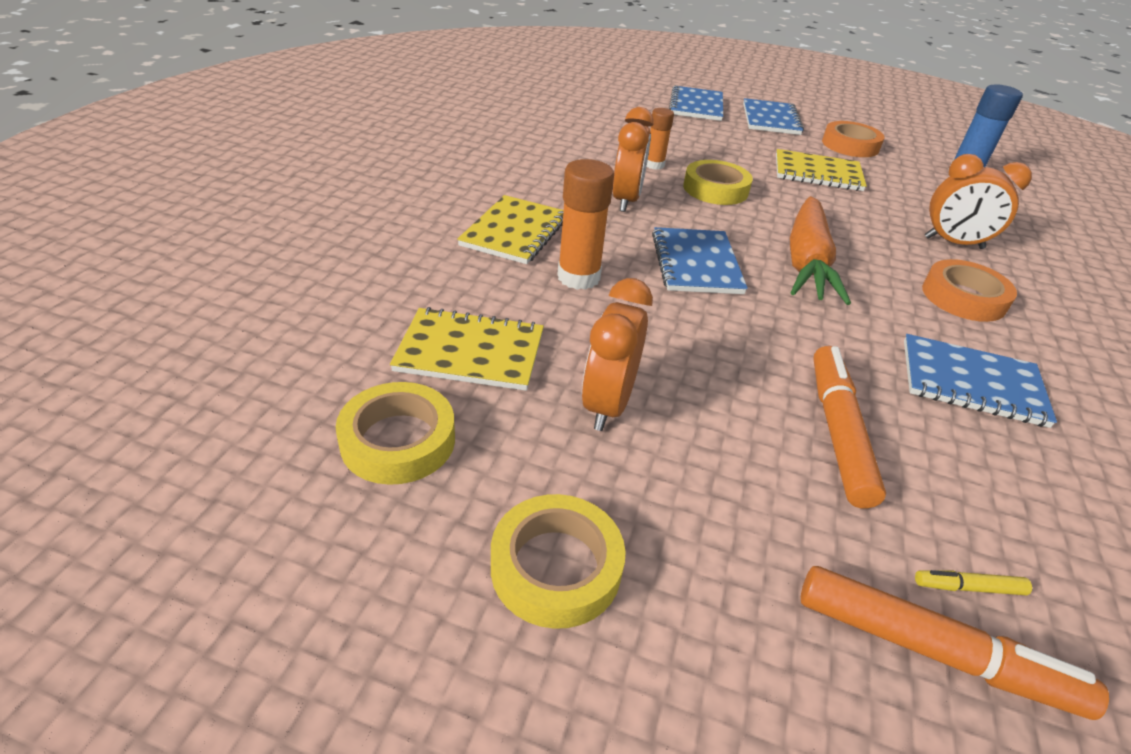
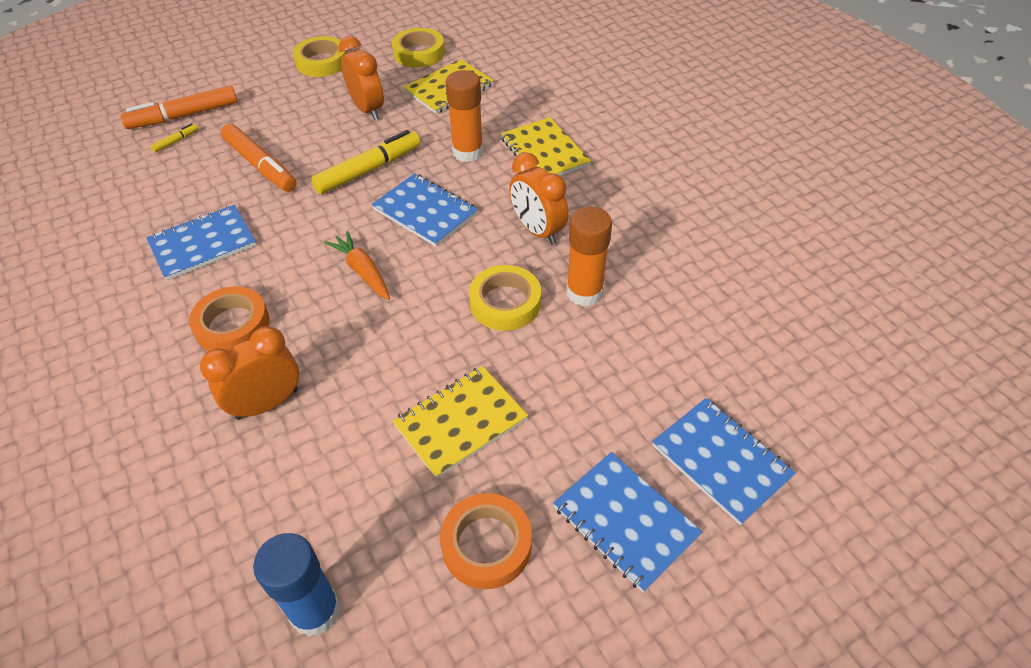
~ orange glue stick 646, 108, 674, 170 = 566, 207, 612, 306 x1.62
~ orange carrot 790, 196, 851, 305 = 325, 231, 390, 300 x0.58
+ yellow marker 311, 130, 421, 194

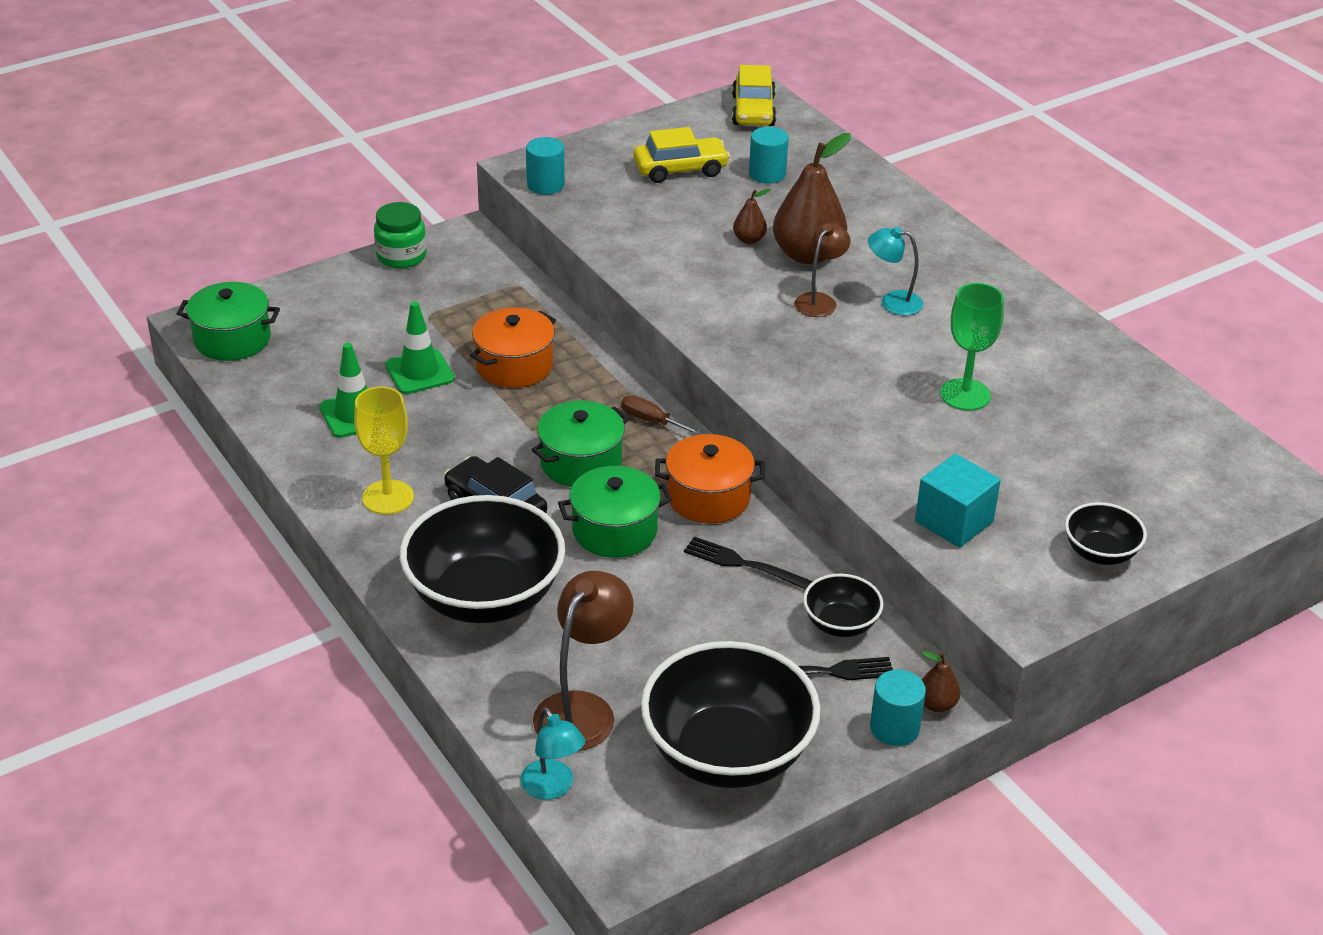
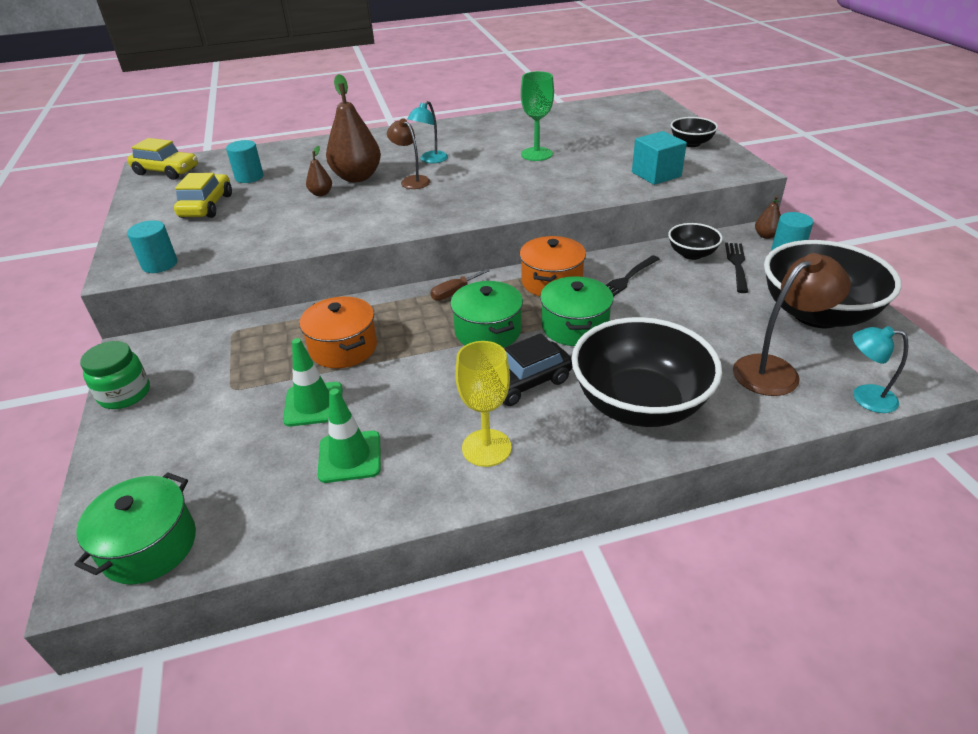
~ brown lamp 533, 571, 634, 751 = 733, 253, 851, 396 105 degrees clockwise
~ turquoise lamp 521, 707, 585, 800 = 853, 326, 908, 413 150 degrees counterclockwise

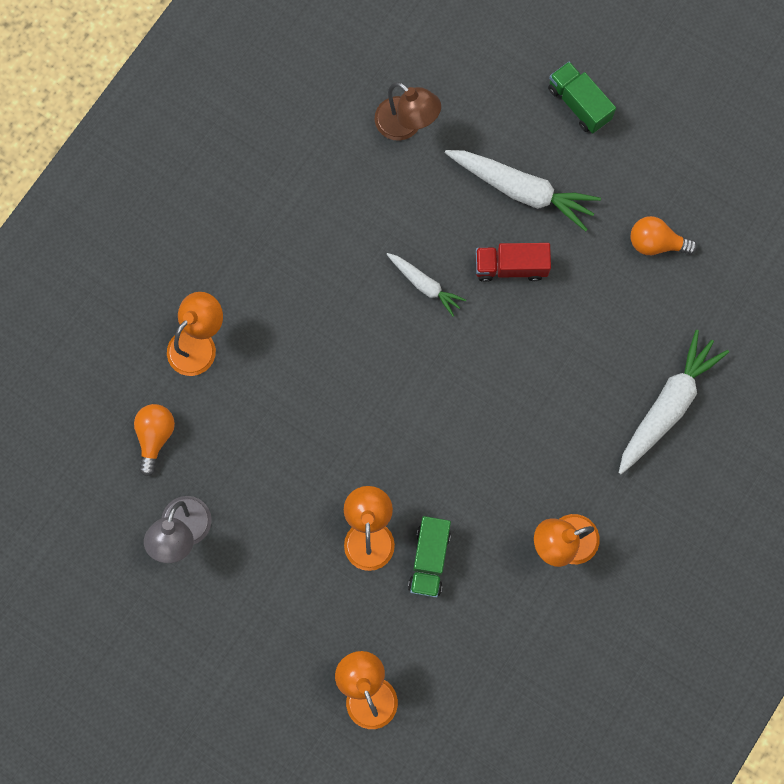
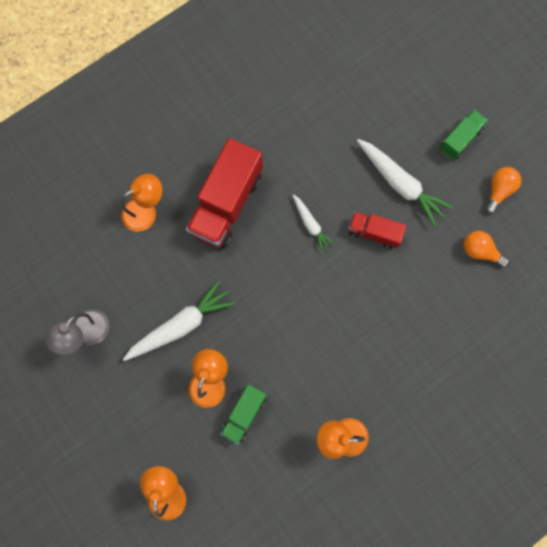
~ green truck 548, 62, 616, 134 = 439, 110, 488, 160 60 degrees clockwise
- brown lamp 375, 82, 441, 141
~ white carrot 619, 330, 729, 474 to 123, 280, 235, 361
~ orange light bulb 134, 404, 175, 476 to 485, 167, 521, 214
+ red truck 186, 138, 263, 249

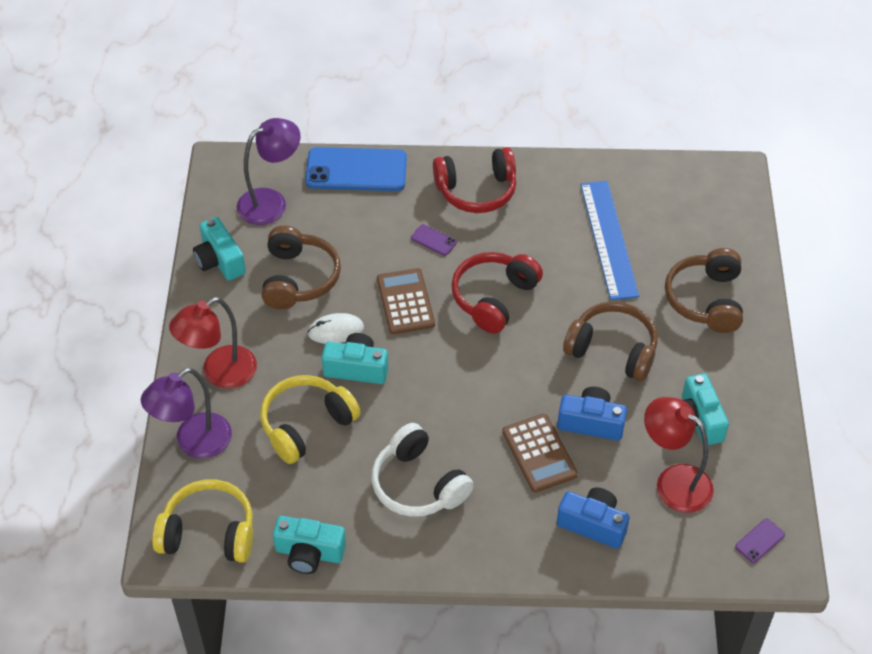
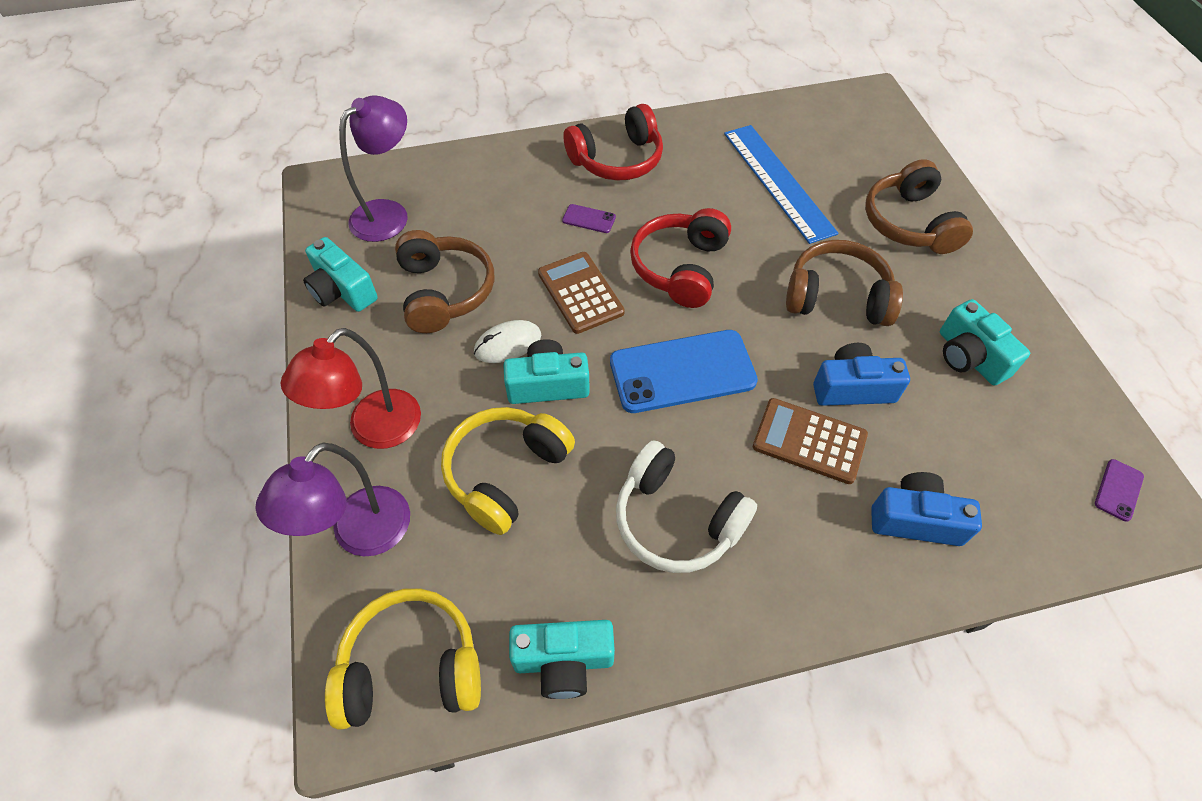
~ blue phone 305, 147, 407, 191 to 610, 330, 758, 413
- red lamp 644, 397, 714, 513
~ brown calculator 502, 414, 578, 492 = 753, 398, 868, 484 150 degrees clockwise

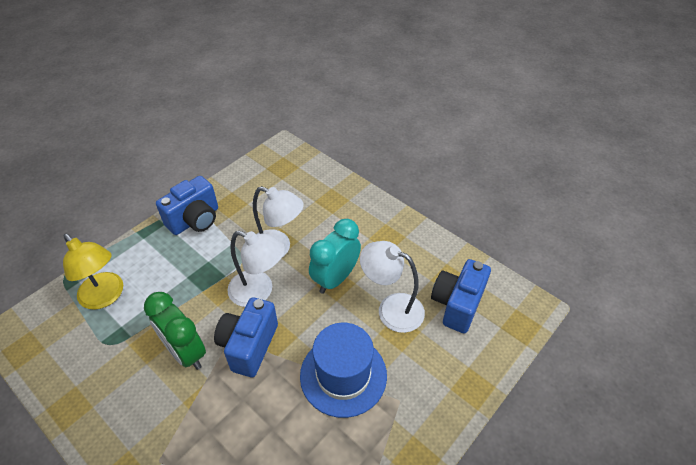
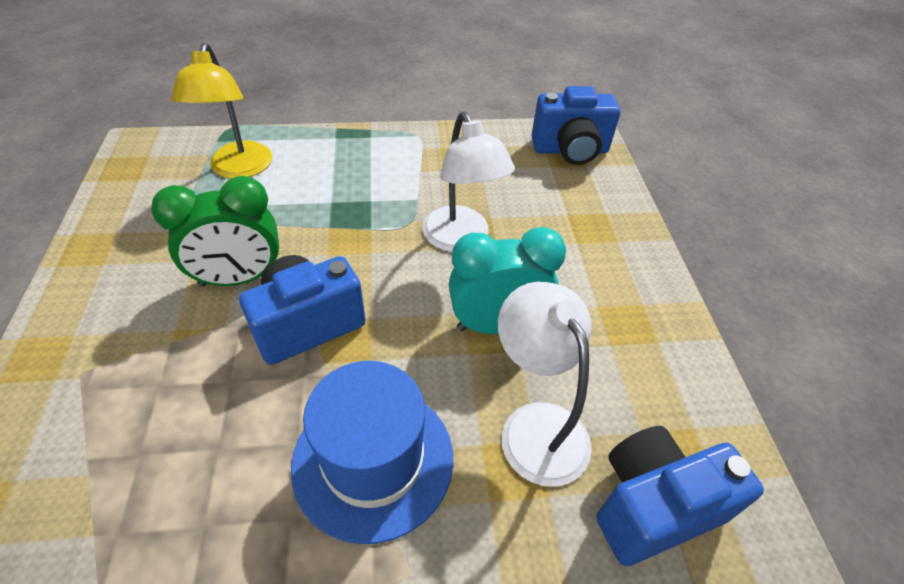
~ blue camera 156, 176, 218, 235 to 532, 86, 620, 165
- white lamp 228, 231, 285, 307
~ green clock 144, 292, 206, 370 = 151, 176, 279, 287 105 degrees counterclockwise

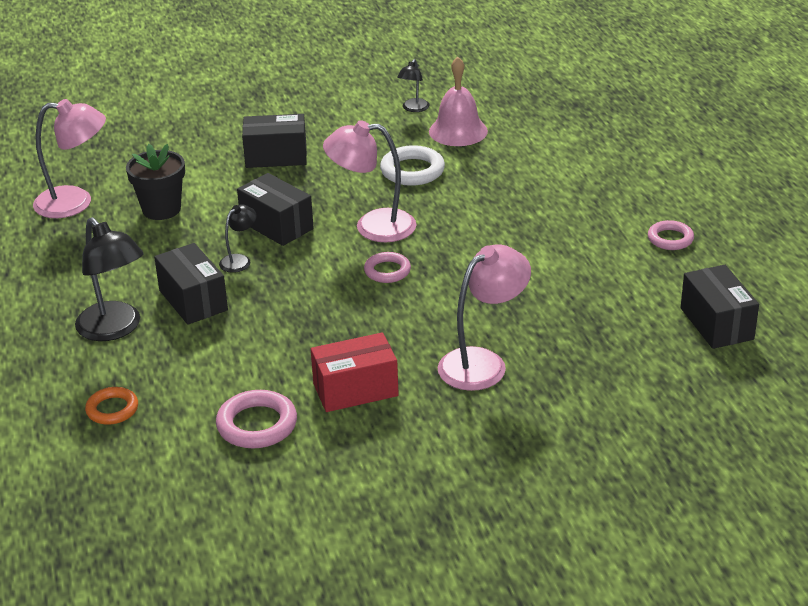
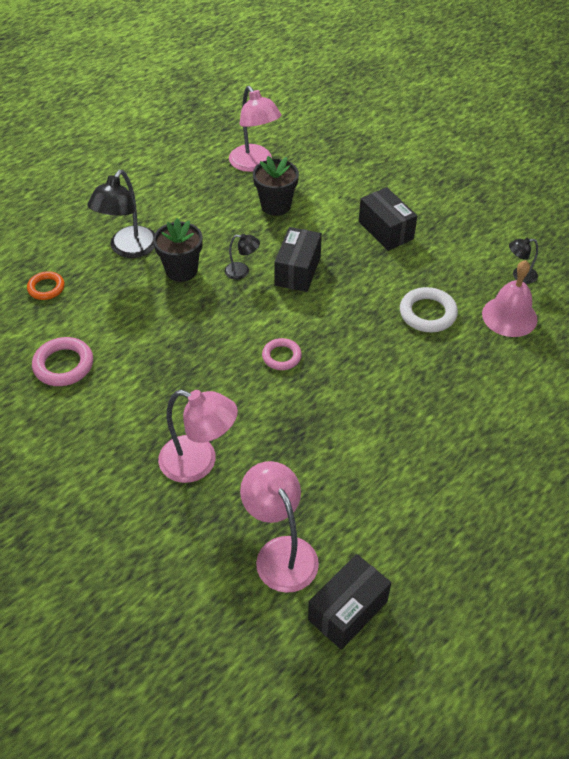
~ pink lamp 323, 120, 417, 242 to 240, 461, 319, 593
- pink ring 648, 220, 694, 250
~ black box 154, 243, 228, 325 to black flower pot 153, 218, 203, 282
- red box 311, 332, 399, 412

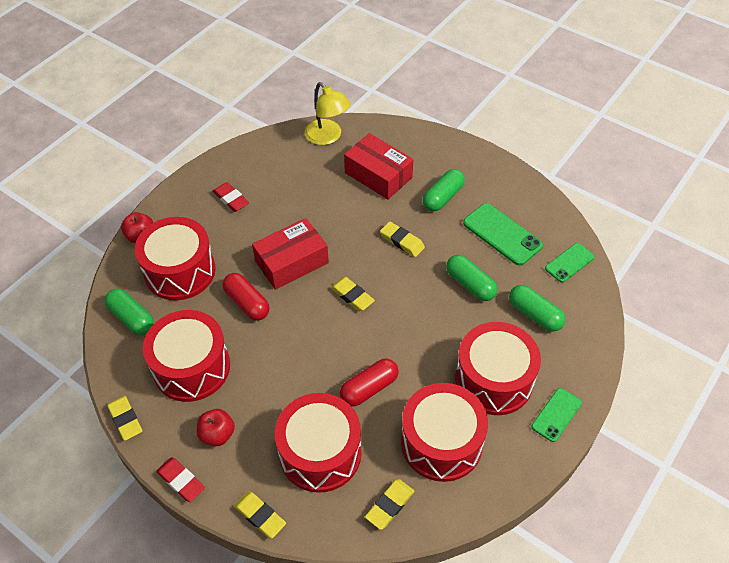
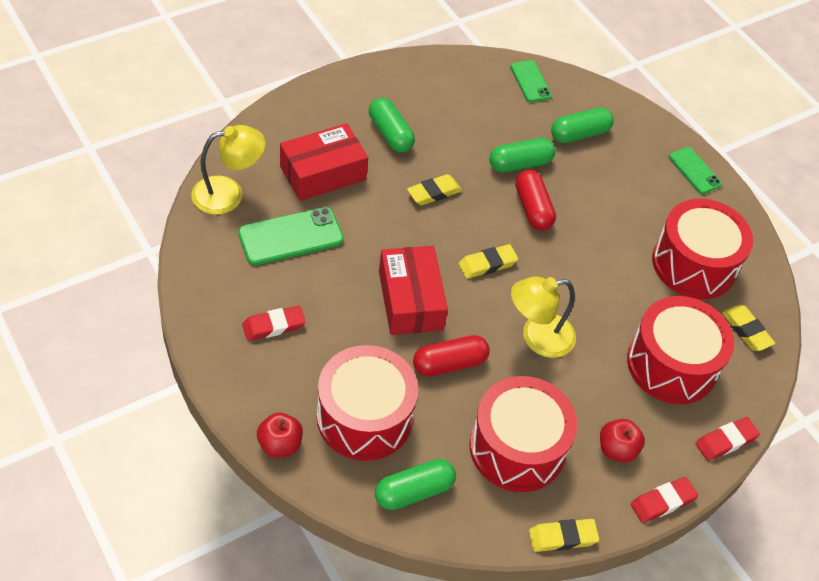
~ green phone 463, 203, 543, 266 to 238, 207, 344, 265
- red drum 455, 322, 541, 415
~ red capsule 340, 358, 399, 407 to 515, 170, 556, 231
~ yellow eraser 234, 491, 286, 539 to red eraser 695, 417, 760, 461
+ yellow lamp 511, 277, 576, 358

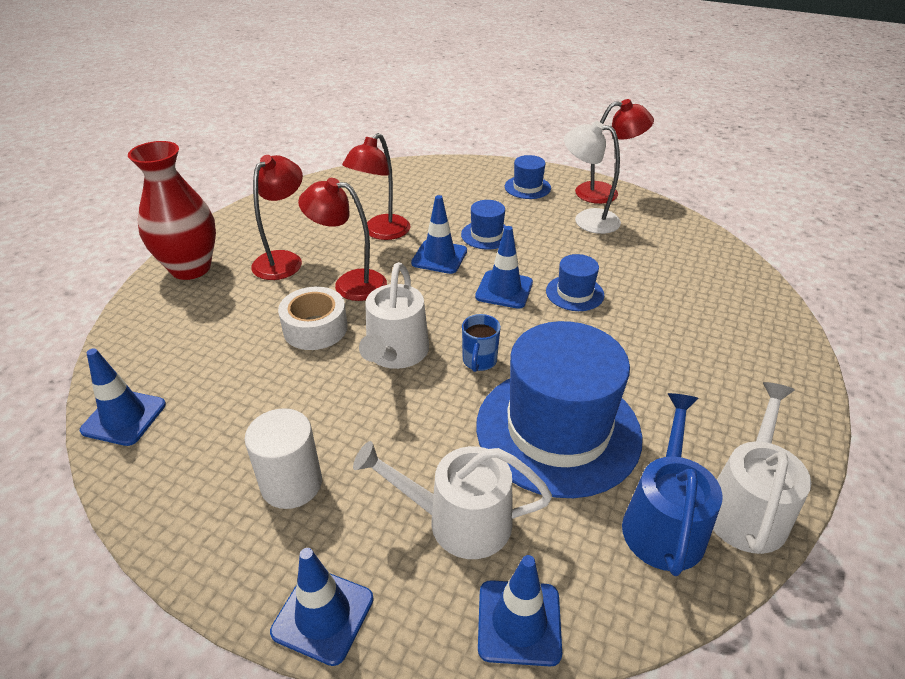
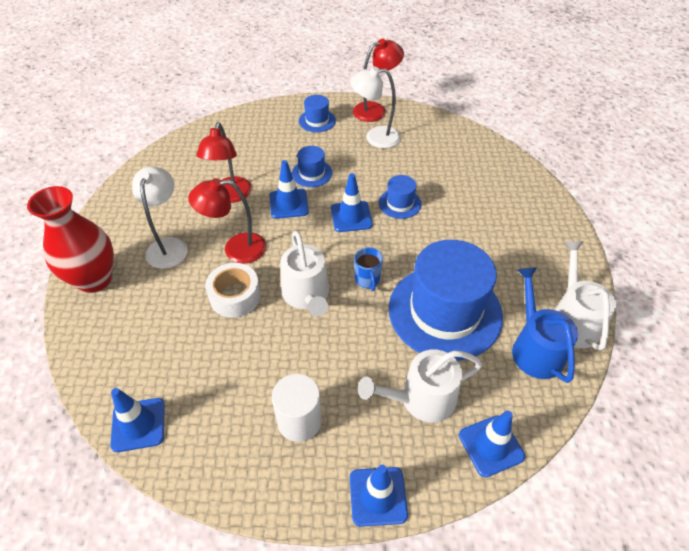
~ red lamp 251, 155, 303, 280 to white lamp 132, 167, 188, 269

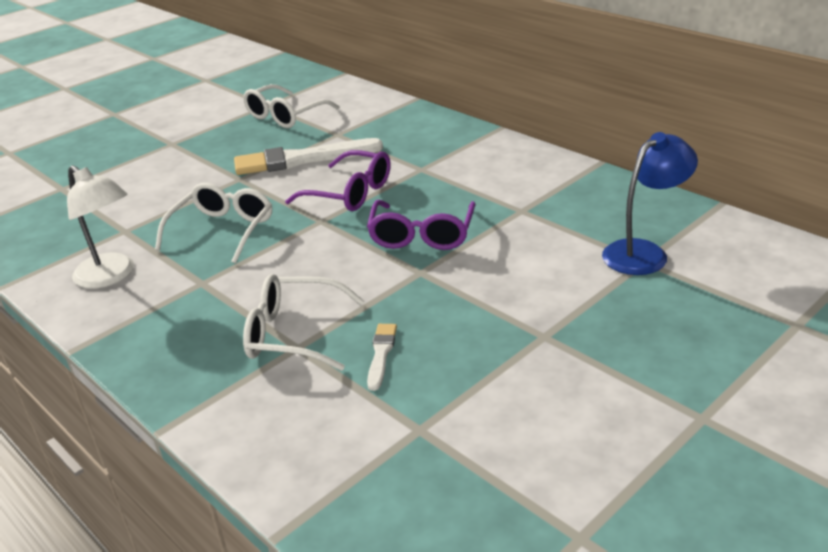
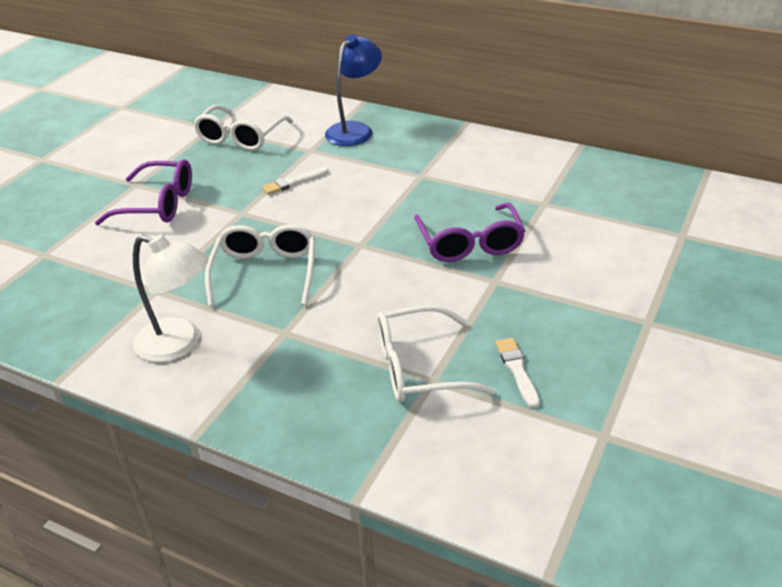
~ blue lamp 602, 132, 698, 275 to 325, 35, 382, 146
~ white brush 234, 138, 383, 175 = 262, 167, 329, 195 x0.46
~ purple glasses 285, 150, 391, 211 to 95, 159, 192, 225

